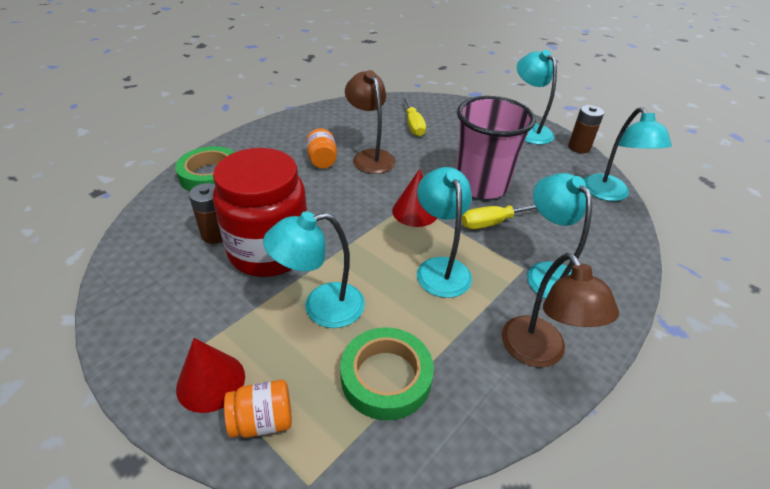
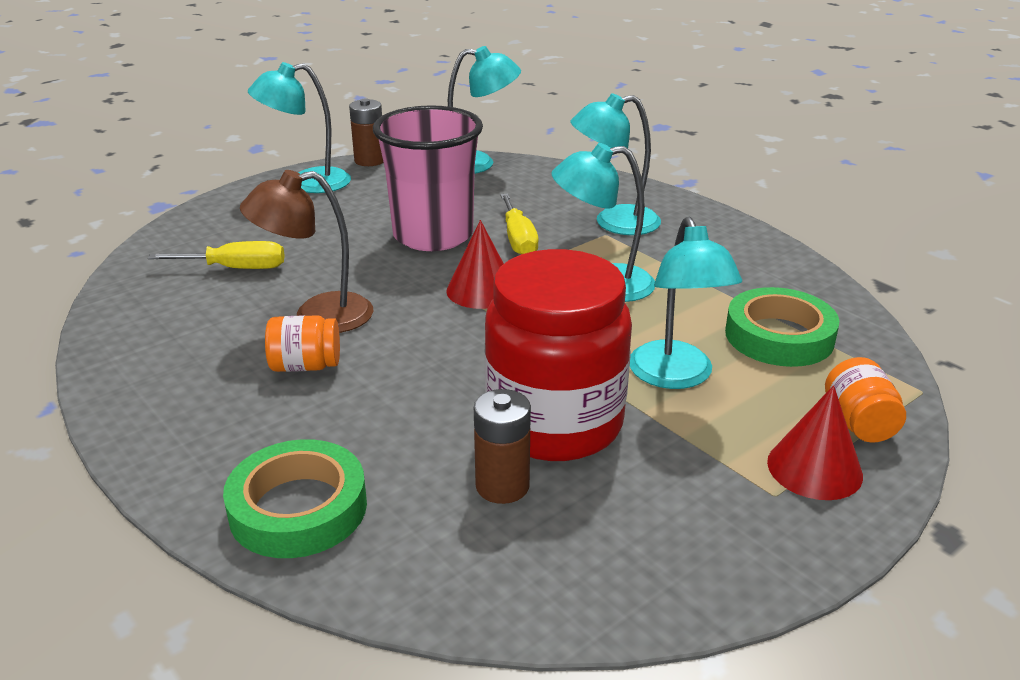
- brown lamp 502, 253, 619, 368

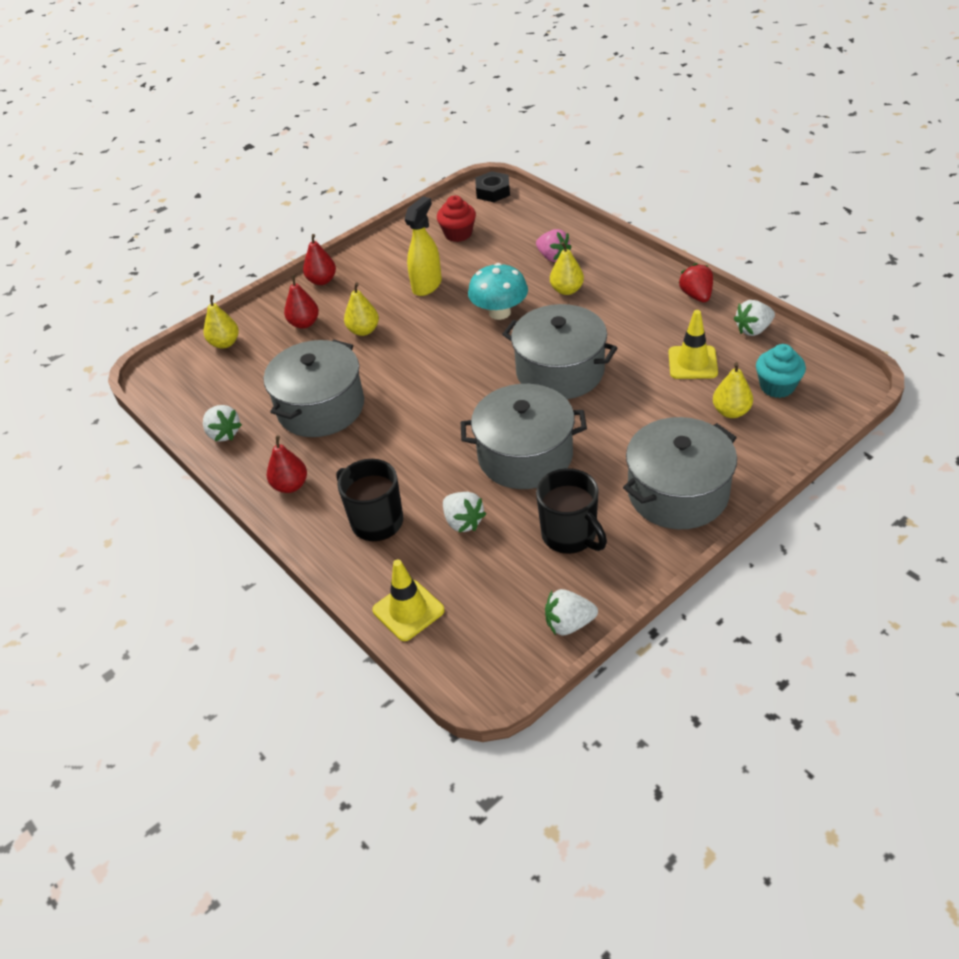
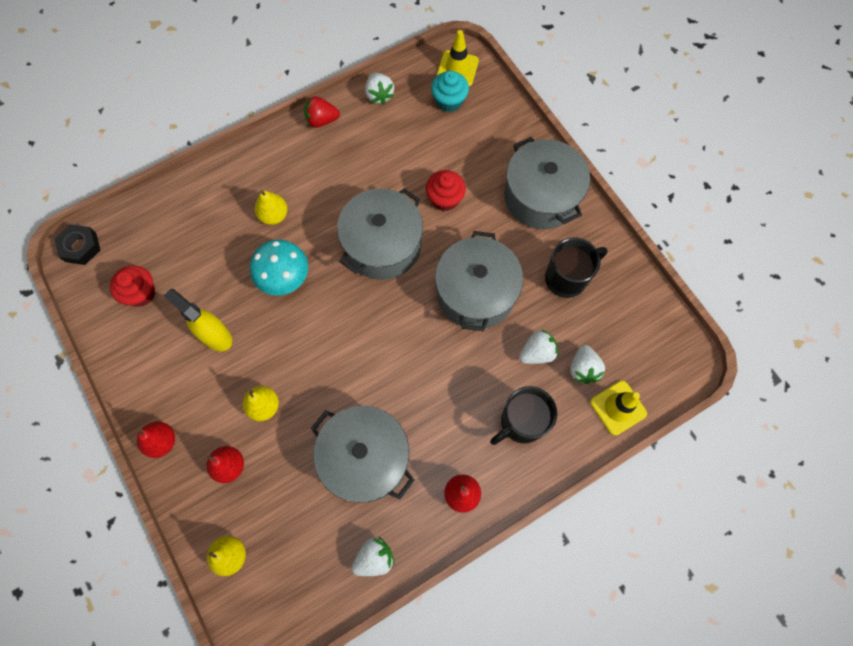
- pink strawberry 536, 229, 572, 262
~ yellow traffic cone 669, 310, 718, 379 to 437, 30, 479, 86
- yellow pear 713, 362, 753, 418
~ white strawberry 545, 589, 598, 635 to 570, 345, 605, 384
+ red cupcake 426, 170, 466, 211

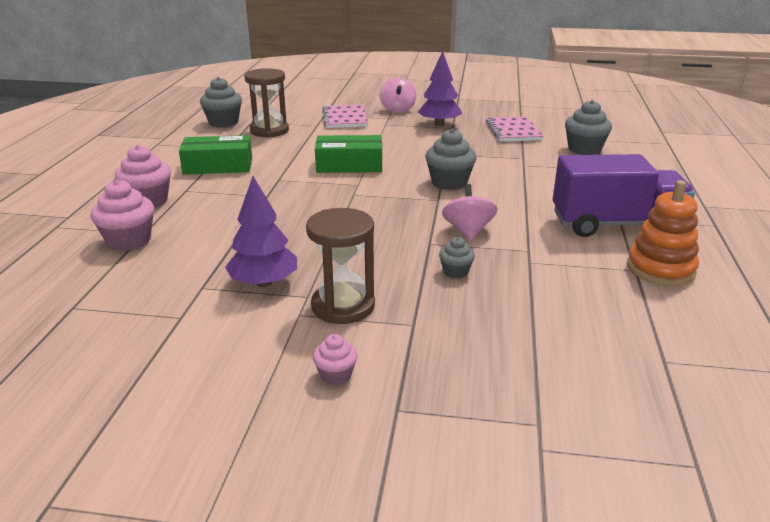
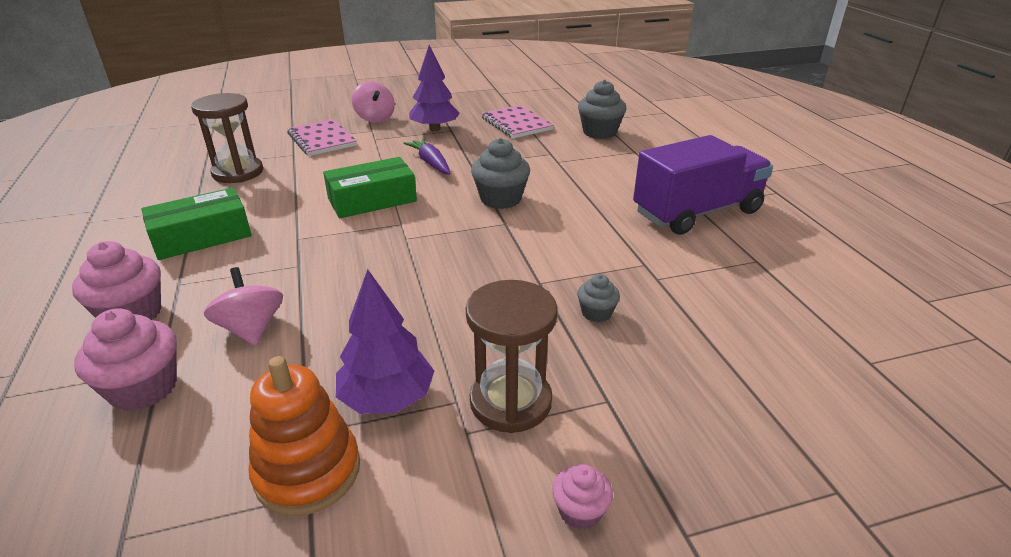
- grey cupcake 200, 77, 242, 128
~ orange stacking toy 627, 180, 699, 286 to 249, 356, 360, 516
~ pink spinning top 442, 184, 497, 241 to 204, 267, 283, 346
+ purple carrot 404, 138, 451, 175

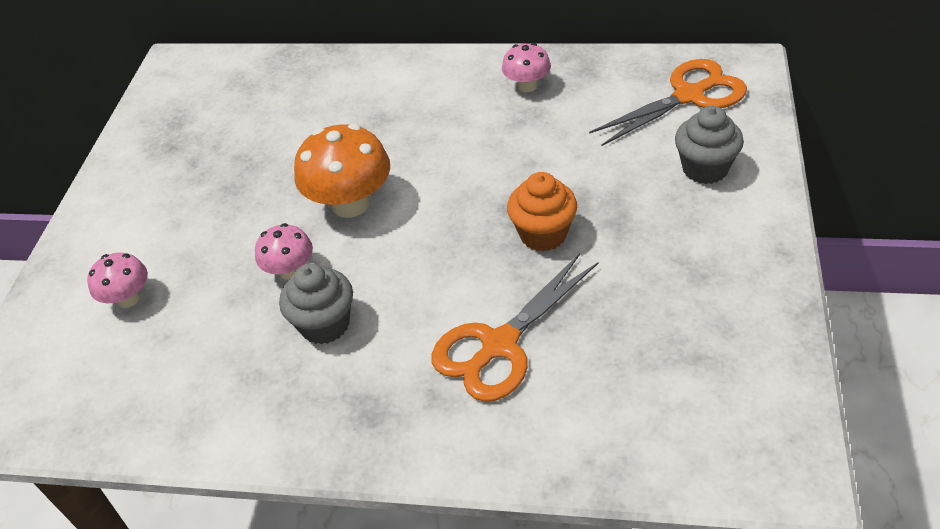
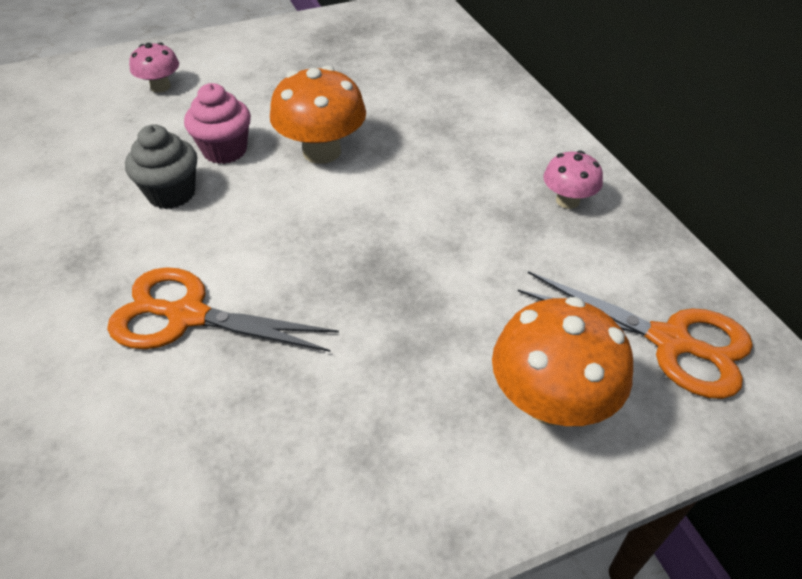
~ grey cupcake 675, 106, 744, 184 to orange mushroom 492, 297, 633, 426
- orange cupcake 507, 172, 577, 251
~ pink mushroom 255, 223, 313, 280 to pink cupcake 184, 83, 251, 164

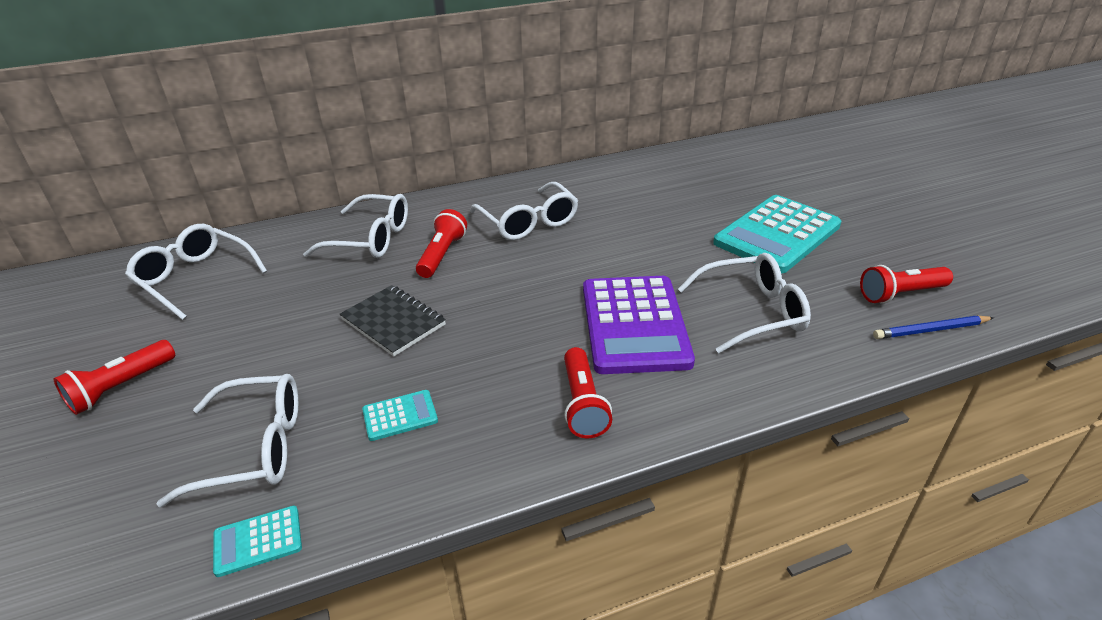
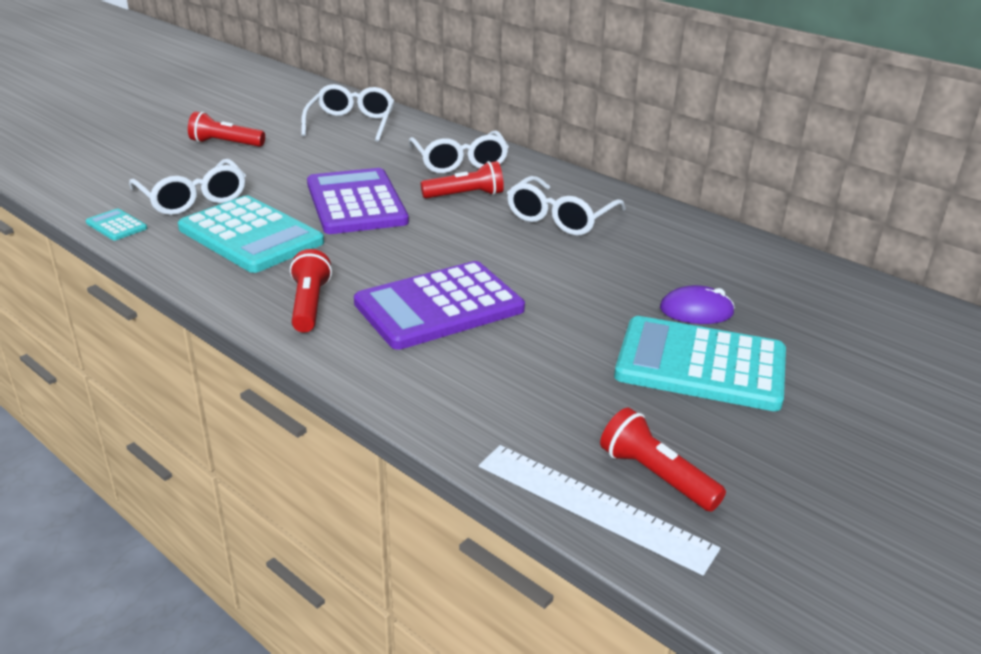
- white glasses 678, 253, 811, 353
~ black notebook 340, 285, 446, 356 to purple calculator 307, 168, 409, 234
~ blue pencil 873, 315, 994, 339 to white ruler 479, 445, 720, 576
~ red flashlight 564, 347, 612, 438 = 290, 249, 332, 332 120 degrees clockwise
~ turquoise calculator 362, 390, 438, 441 = 178, 196, 324, 273 x2.33
+ purple mouse 660, 285, 735, 324

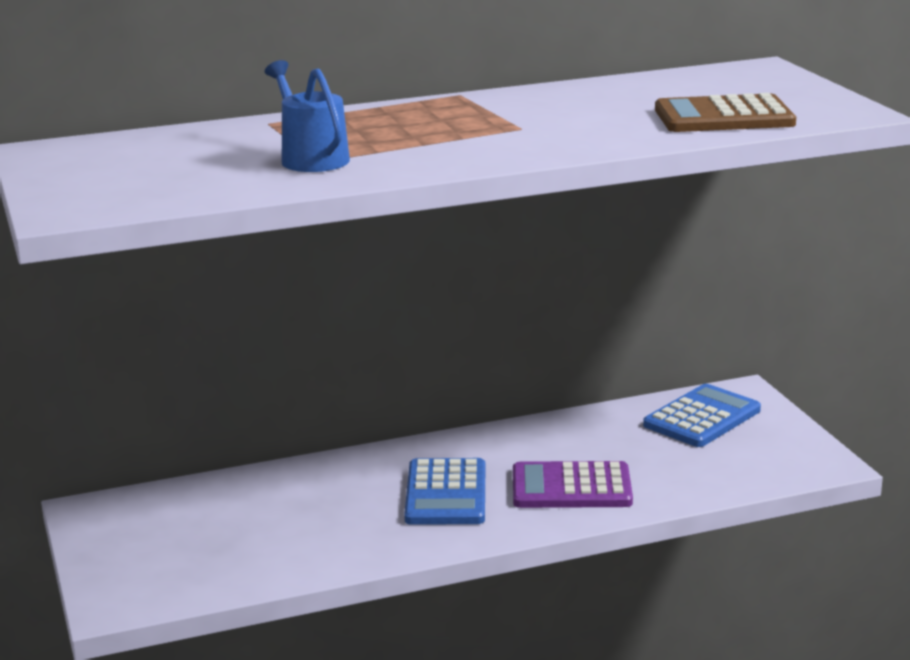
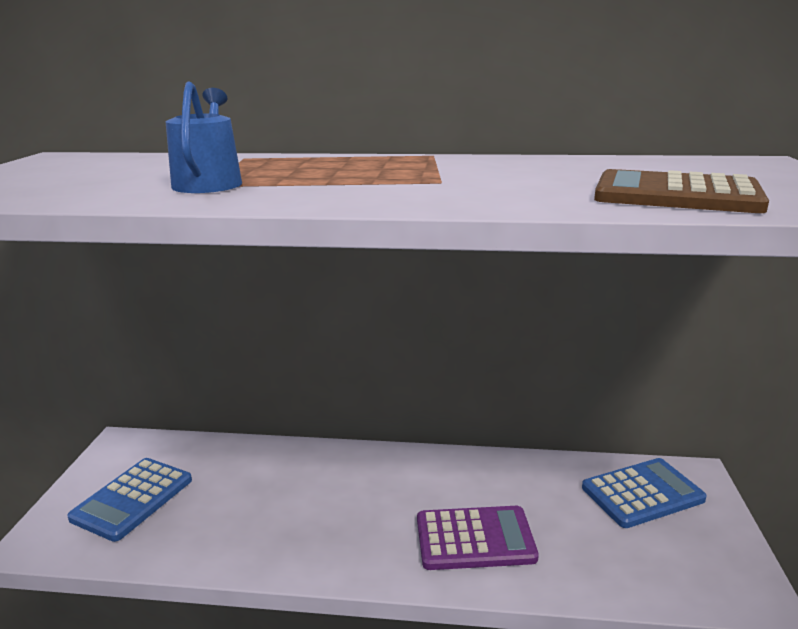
~ blue calculator 404, 458, 485, 525 to 67, 458, 192, 542
~ purple calculator 513, 461, 633, 508 = 417, 506, 539, 570 150 degrees clockwise

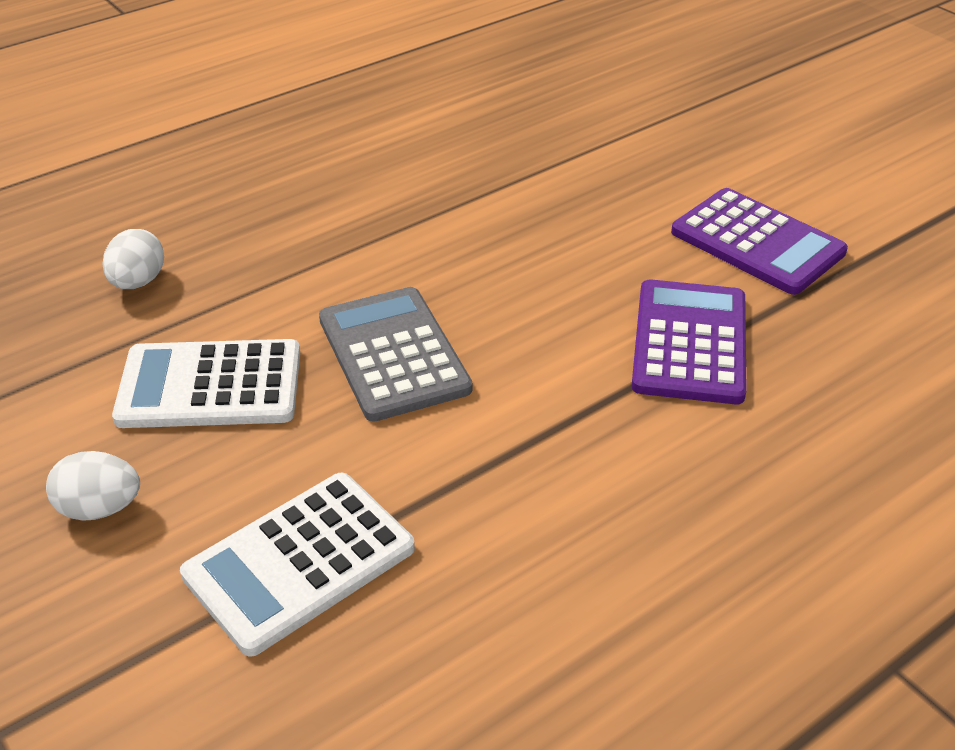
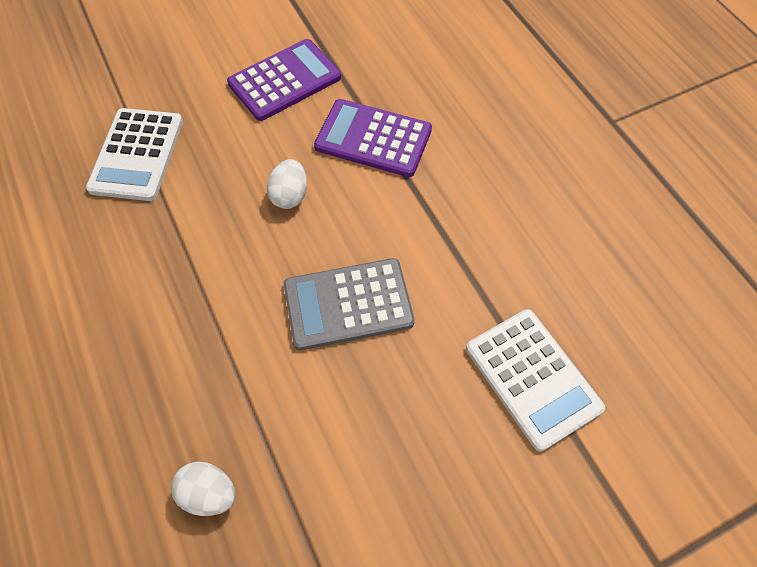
~ white calculator 112, 339, 300, 428 to 86, 108, 183, 201
~ white egg 46, 451, 140, 521 to 267, 159, 307, 209

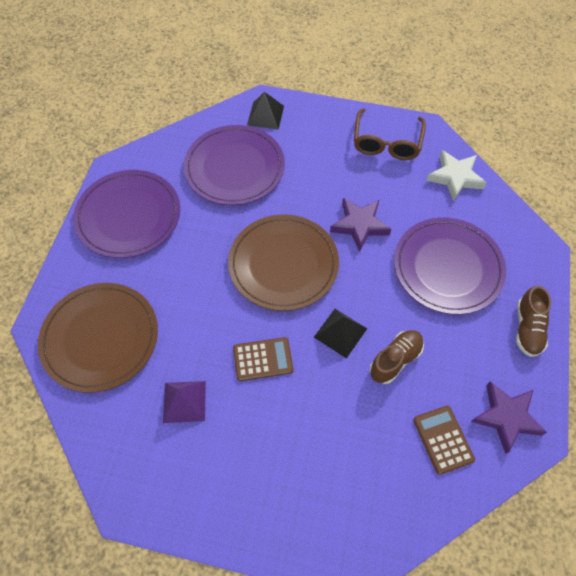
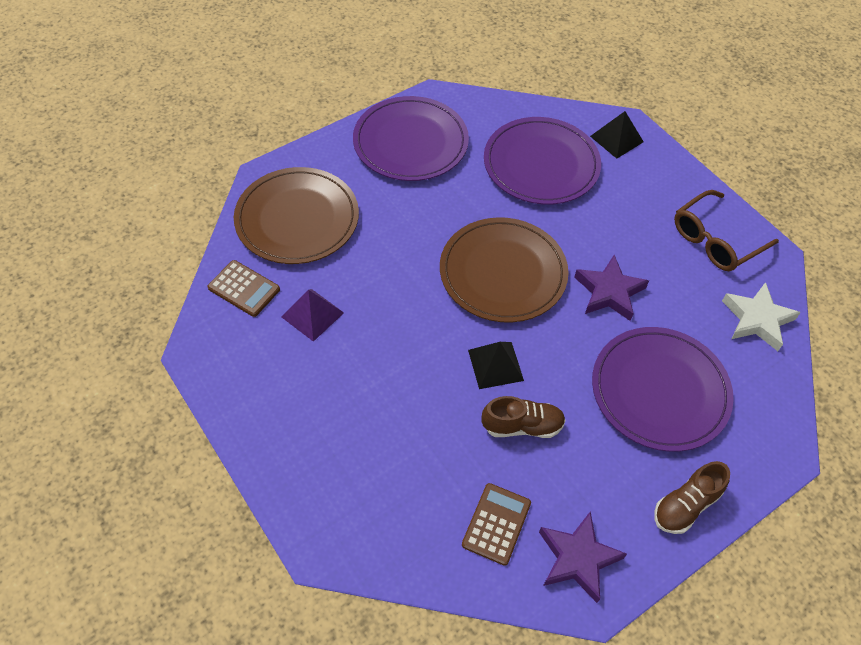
~ brown calculator 233, 337, 293, 381 to 207, 260, 280, 317

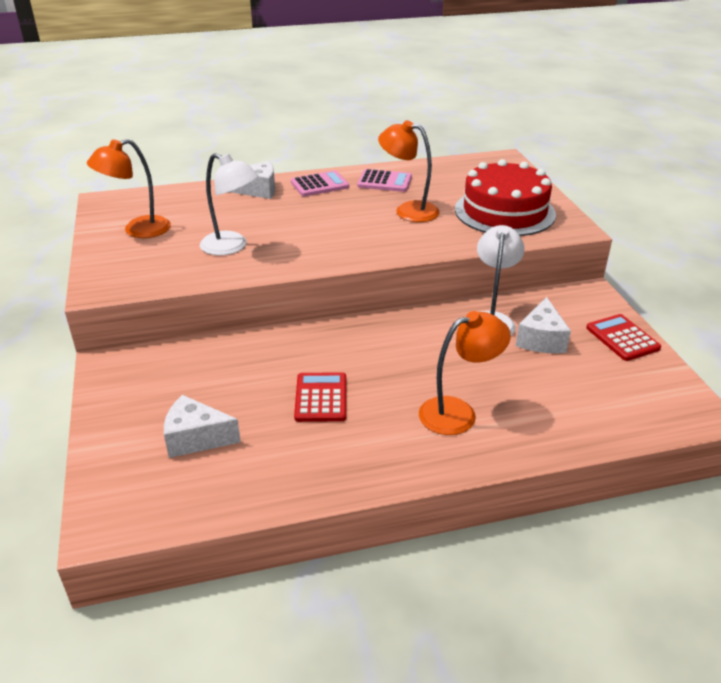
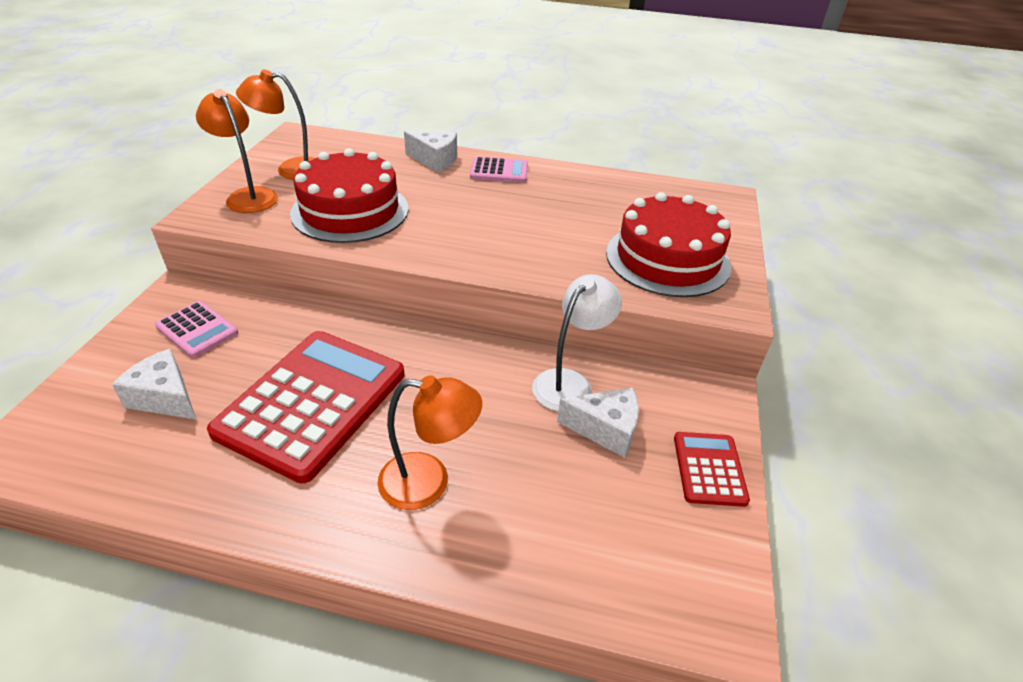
~ orange lamp 378, 120, 440, 222 to 196, 89, 278, 213
~ white lamp 200, 153, 258, 256 to red cake 290, 148, 409, 243
~ pink calculator 357, 169, 412, 192 to 155, 301, 238, 358
~ white cheese 516, 297, 571, 353 = 557, 387, 639, 458 120 degrees counterclockwise
~ red calculator 294, 372, 346, 422 = 207, 331, 404, 484 x2.10

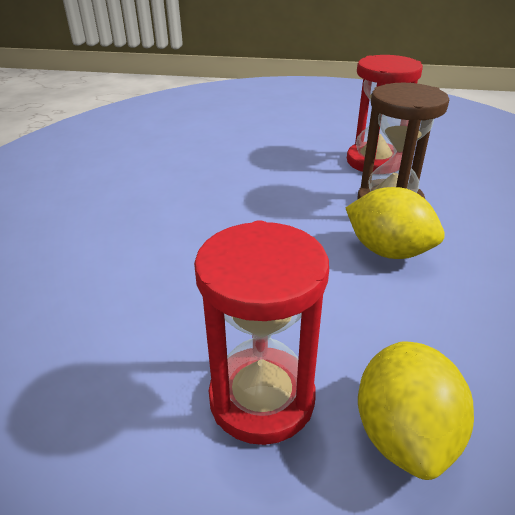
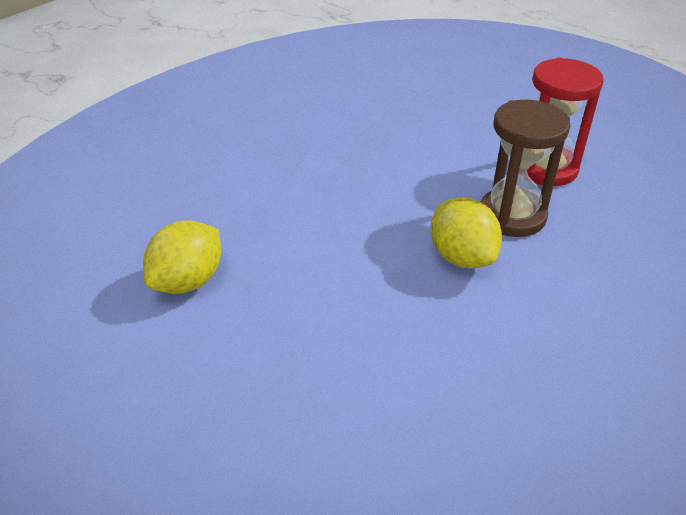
- red hourglass 194, 220, 329, 445
~ yellow lemon 358, 341, 474, 480 to 143, 220, 221, 294

